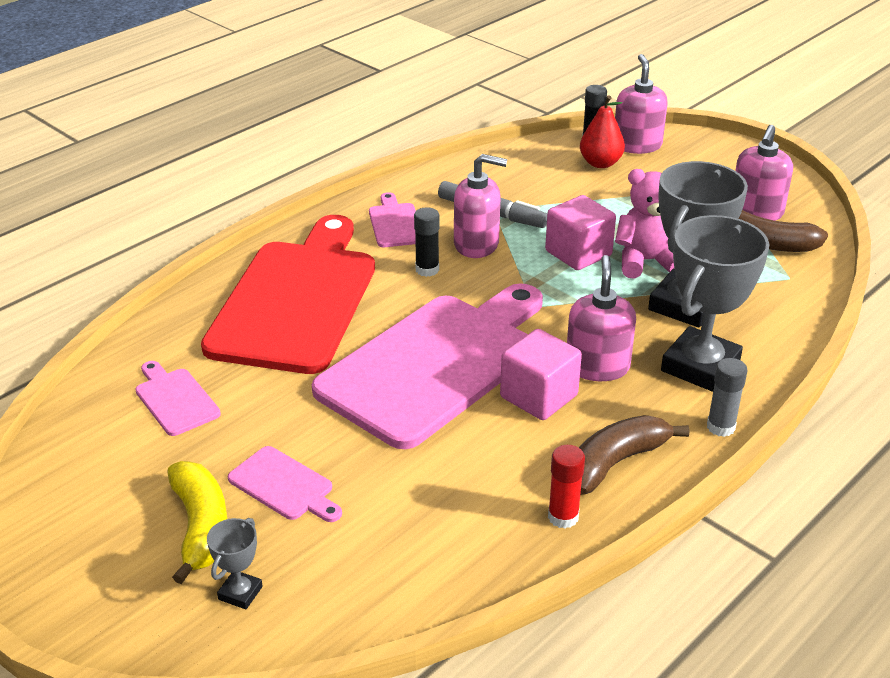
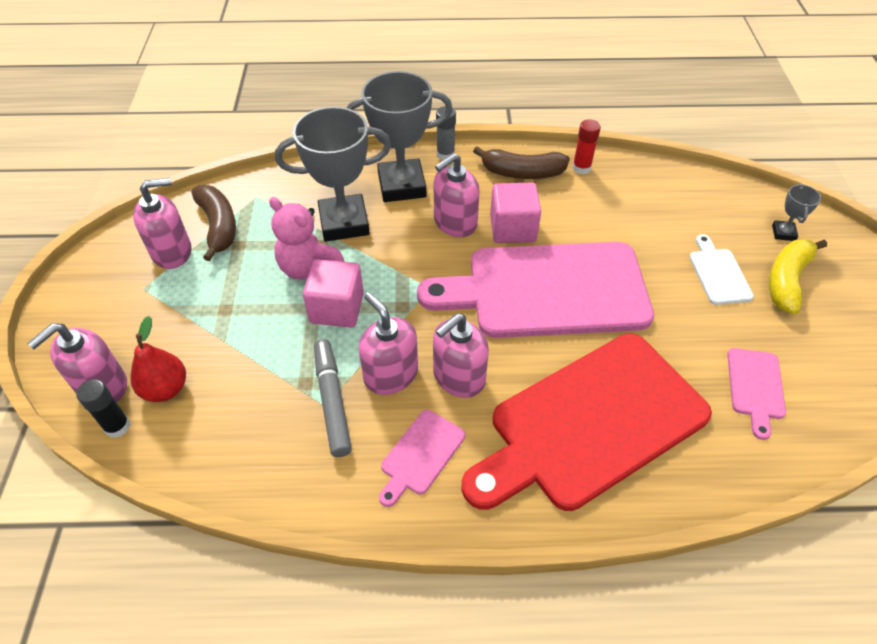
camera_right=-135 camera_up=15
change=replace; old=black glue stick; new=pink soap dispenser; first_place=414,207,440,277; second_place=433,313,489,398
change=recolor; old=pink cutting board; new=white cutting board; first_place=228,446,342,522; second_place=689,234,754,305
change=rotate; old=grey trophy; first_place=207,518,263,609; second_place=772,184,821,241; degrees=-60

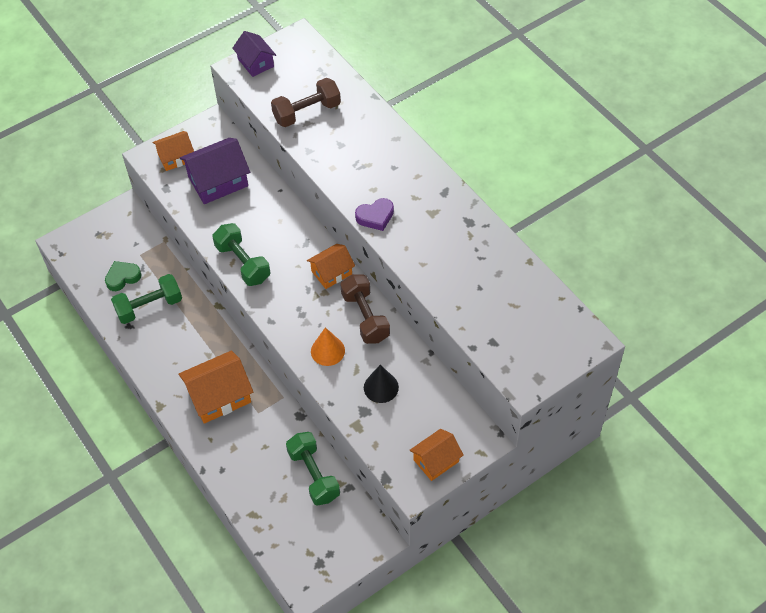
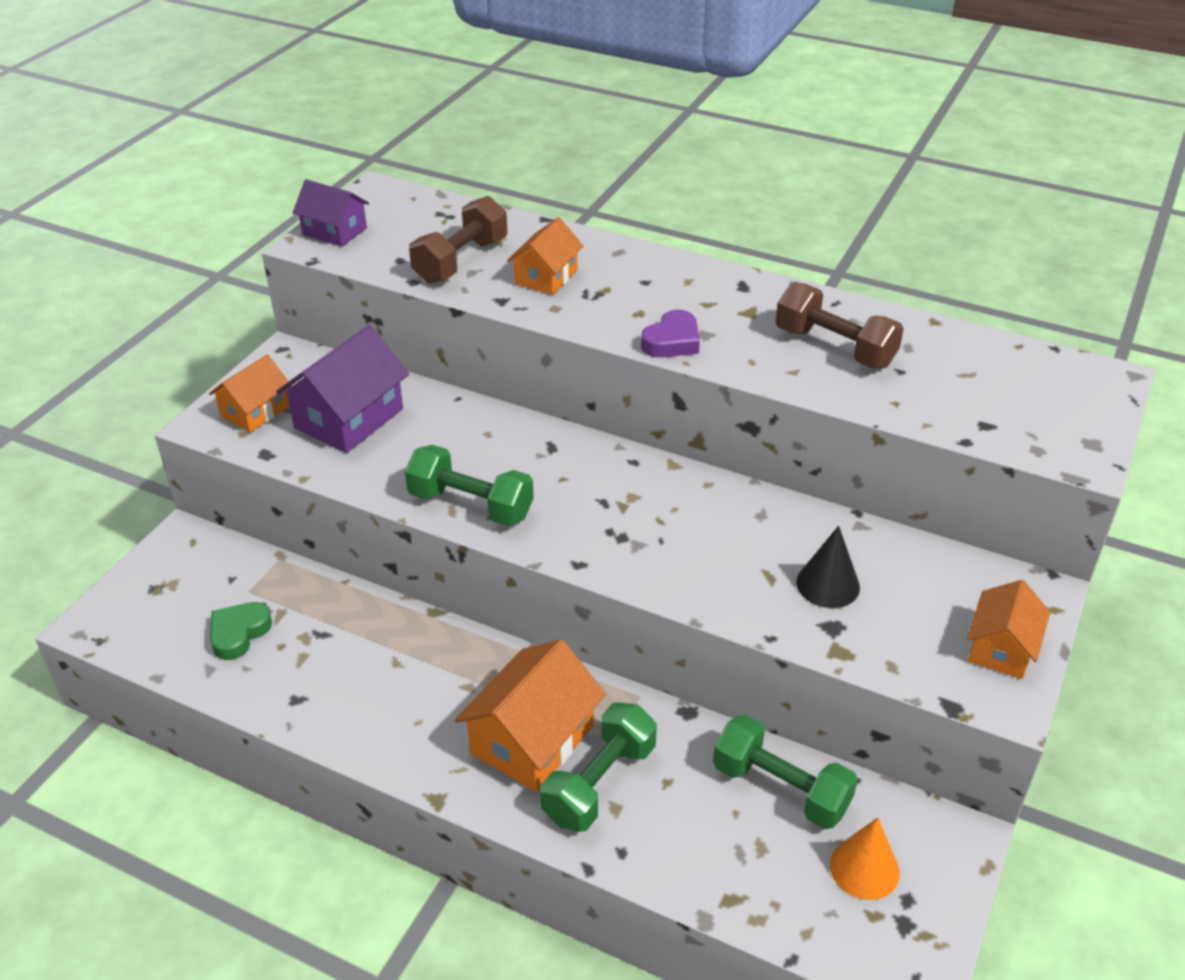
camera_right=-30 camera_up=-15
change=move; old=orange house; first_place=307,244,355,289; second_place=507,217,584,295
change=move; old=green dumbbell; first_place=111,274,182,324; second_place=540,702,657,832
change=move; old=brown dumbbell; first_place=340,274,390,344; second_place=775,282,904,369
change=move; old=orange cone; first_place=311,327,345,366; second_place=830,817,900,900

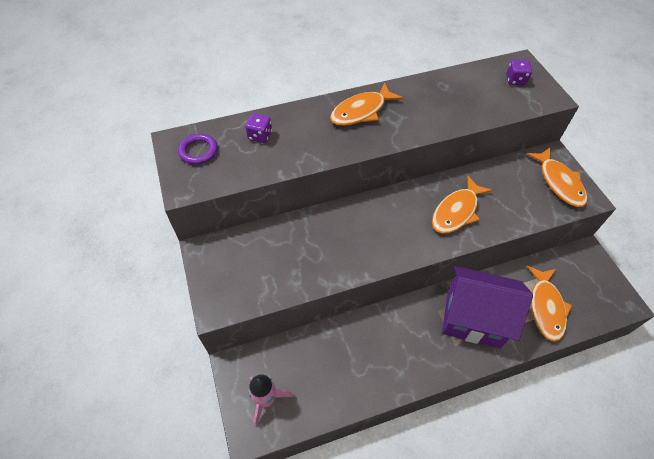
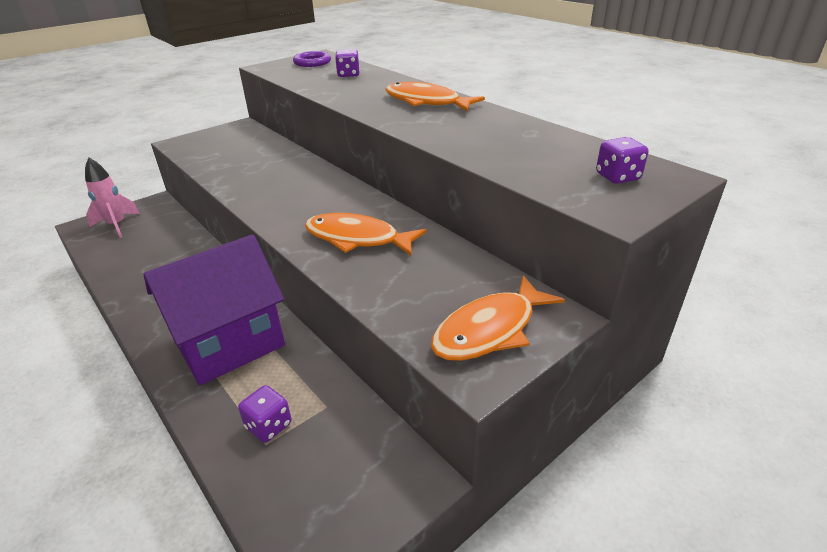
camera_right=70 camera_up=-20
change=rotate; old=purple house; first_place=442,266,533,348; second_place=143,234,285,385; degrees=60
change=replace; old=orange fish; new=purple dice; first_place=527,266,572,342; second_place=238,385,291,443

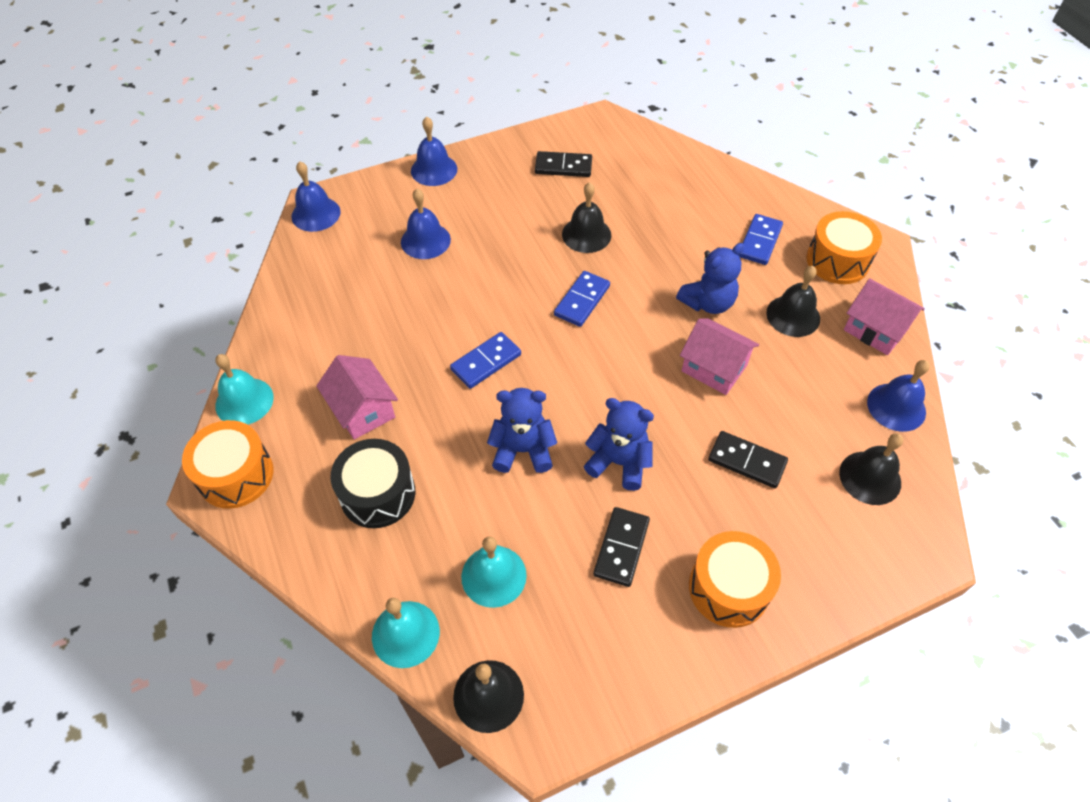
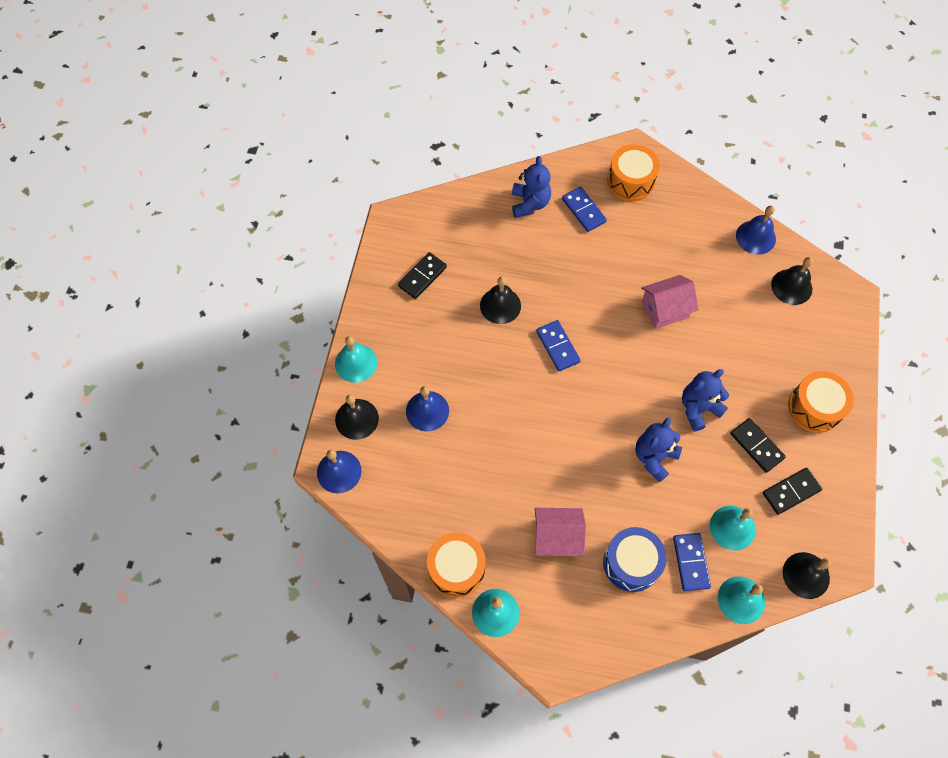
camera_right=-55 camera_up=10
change=recolor; old=blue bell; new=turquoise bell; first_place=411,116,457,186; second_place=335,336,377,383
change=move; old=blue teddy bear; first_place=676,243,744,314; second_place=512,156,551,218
change=move; old=black bell; first_place=766,266,820,337; second_place=335,394,379,440
change=delete; old=pink house; first_place=844,278,925,355
change=move; old=blue domino; first_place=450,332,521,389; second_place=673,533,711,591
change=move; old=orange drum; first_place=182,420,273,509; second_place=427,532,486,598
change=move; old=black domino; first_place=708,431,788,488; second_place=763,468,822,515
change=recolor; old=black drum; new=blue drum; first_place=330,439,415,528; second_place=603,527,667,592

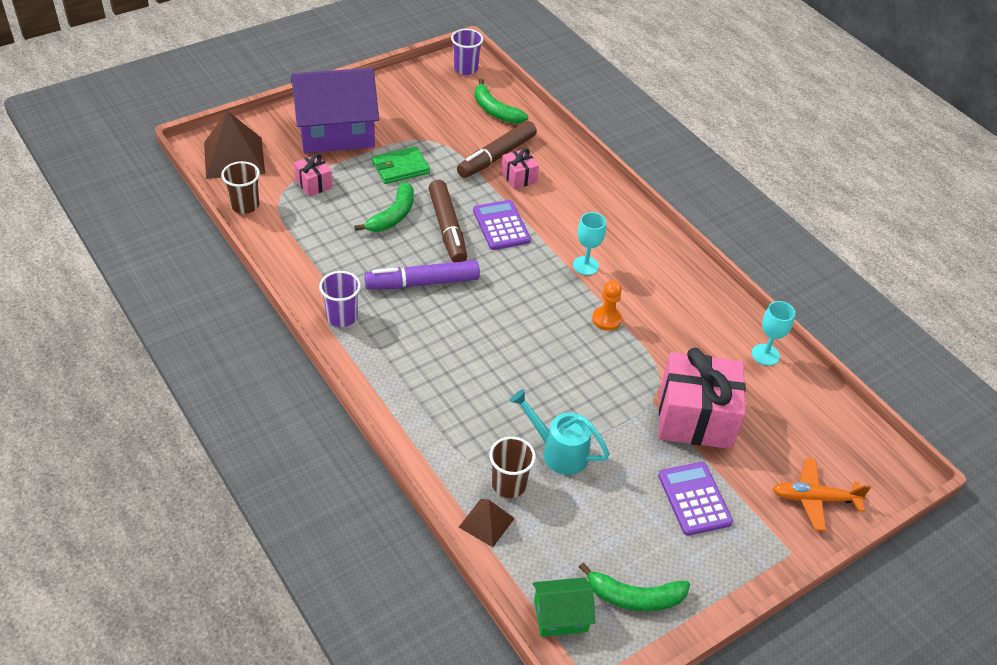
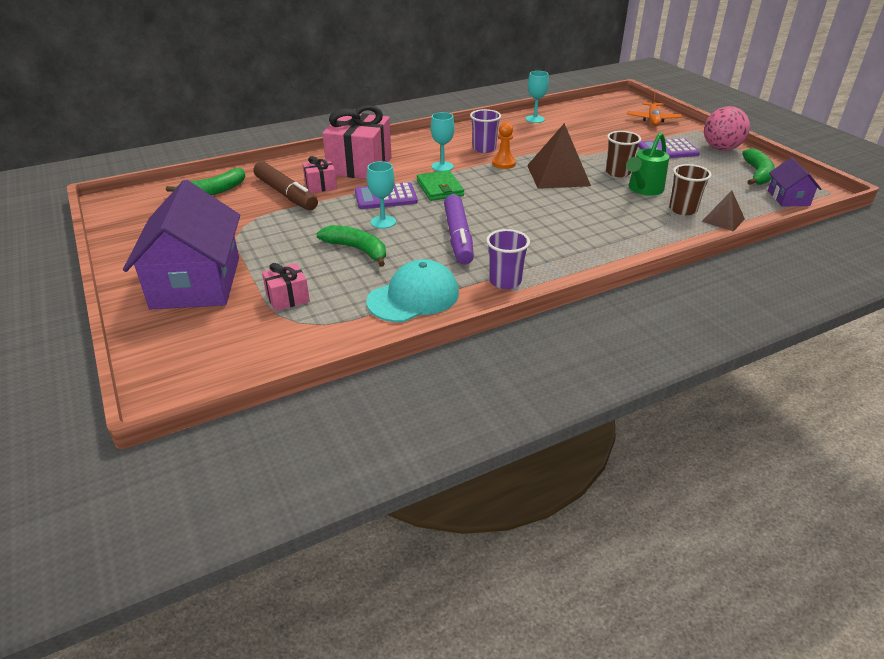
camera_right=-80 camera_up=-10
change=move; old=purple cup; first_place=451,29,483,75; second_place=470,109,501,153
change=move; old=brown pyramid; first_place=204,111,265,179; second_place=527,123,591,189
change=move; old=green wallet; first_place=372,146,430,184; second_place=417,170,464,201
change=move; old=brown cup; first_place=221,161,260,214; second_place=606,131,641,177
change=replace; old=brown marker; new=turquoise goblet; first_place=428,180,467,262; second_place=367,161,396,229
change=move; old=pink gift; first_place=659,348,746,449; second_place=322,105,392,179
change=recolor; old=turquoise watering can; new=green watering can; first_place=510,389,610,475; second_place=626,132,669,196
change=recolor; old=green house; new=purple house; first_place=533,577,595,637; second_place=768,158,821,206
change=insert; new=pink ball; second_place=704,106,750,151
change=insert; new=turquoise cap; second_place=366,259,459,322

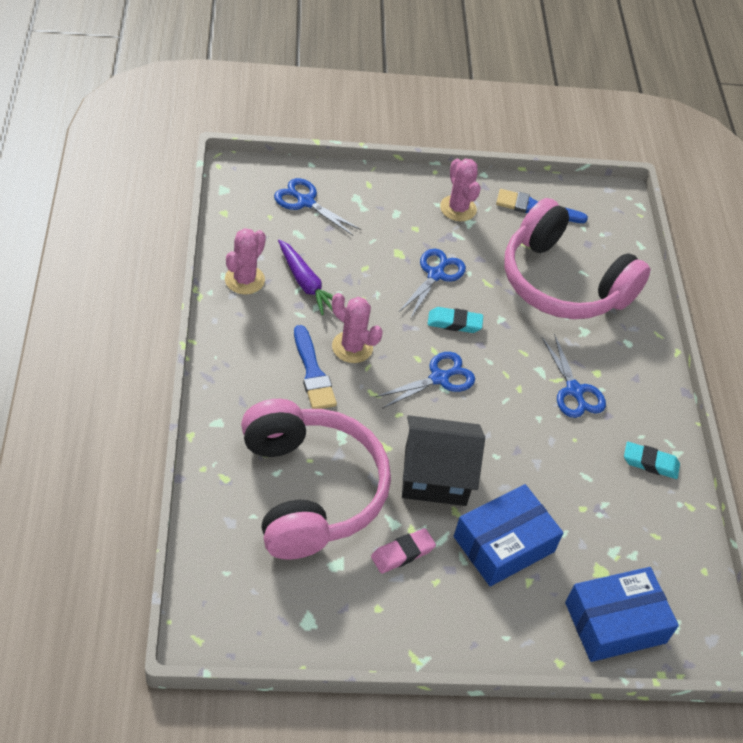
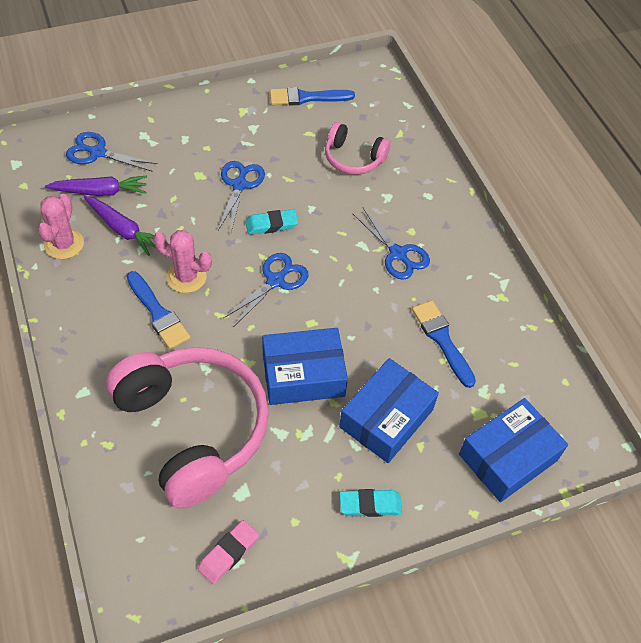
camera_right=-15 camera_up=5
change=delete; old=pink cactus; first_place=440,158,481,221
change=resize; old=pink headphones; first_place=504,198,651,319; second_place=325,122,391,175; factor=0.5
change=replace; old=black house; new=blue box; first_place=402,415,485,506; second_place=262,328,348,405
change=move; old=turquoise eraser; first_place=624,442,680,479; second_place=340,489,402,517
change=move; old=pink eraser; first_place=371,528,436,574; second_place=198,520,259,584
change=insert; new=purple carrot; second_place=45,175,147,196
change=insert; new=blue brush; second_place=412,300,476,388

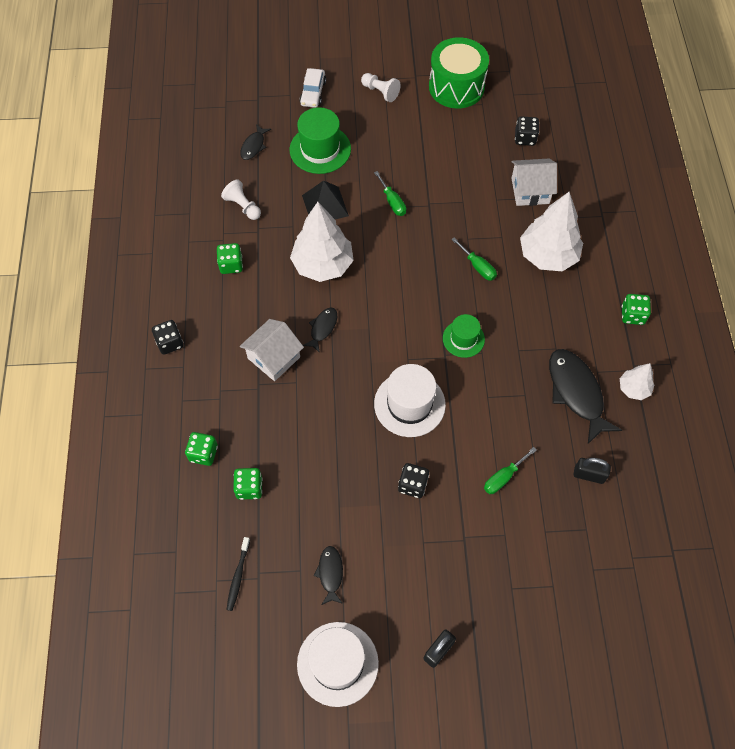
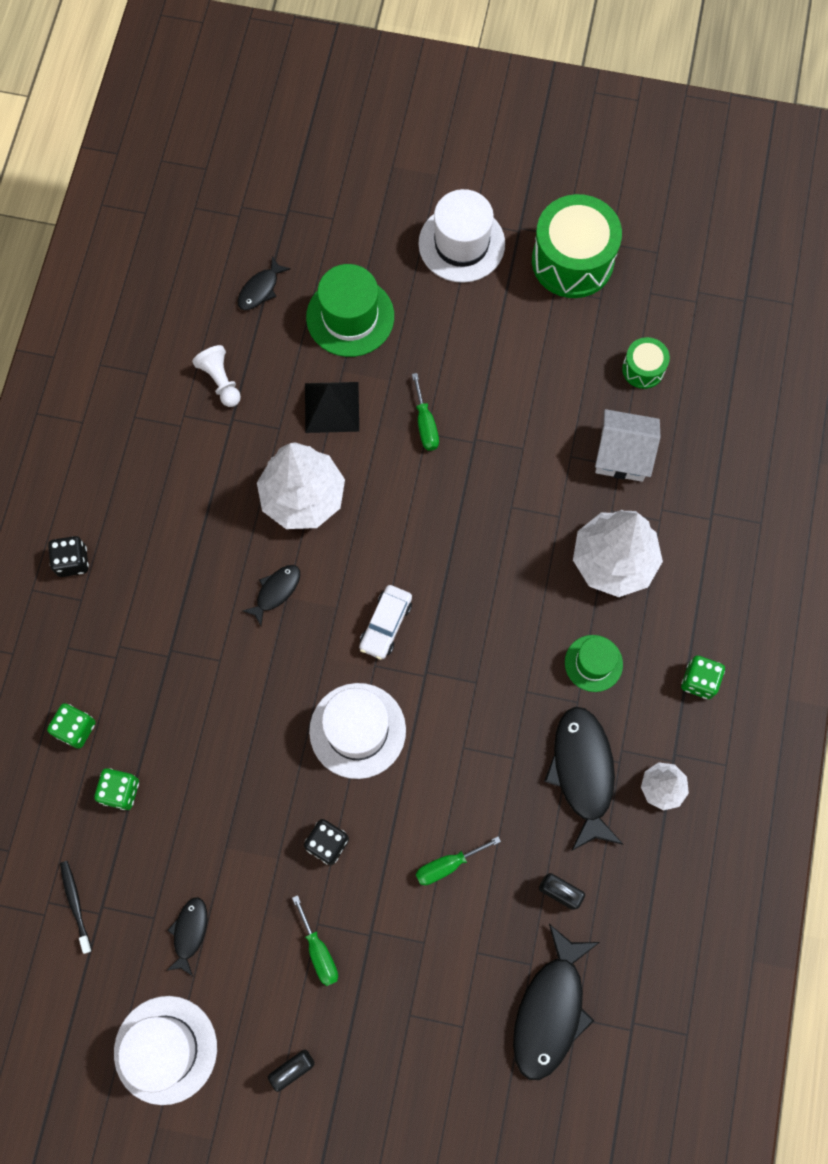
camera_right=15 camera_up=10
change=move; old=white car; first_place=300,68,326,108; second_place=359,585,412,660
change=replace; old=white pawn; new=white hat; first_place=361,73,401,102; second_place=418,189,505,283
change=replace; old=black dice; new=green drum; first_place=515,116,539,146; second_place=622,337,670,389
change=move; old=green screwdriver; first_place=451,237,497,281; second_place=292,895,338,986
change=delete; old=green dice; first_place=217,243,243,274
change=move; old=green hat; first_place=443,314,485,358; second_place=565,635,623,692
change=delete; old=white house; first_place=240,319,304,381
change=rotate; old=black toothbrush; first_place=226,537,250,611; second_place=60,861,92,954; degrees=135
change=insert; new=black fish; second_place=513,924,600,1080

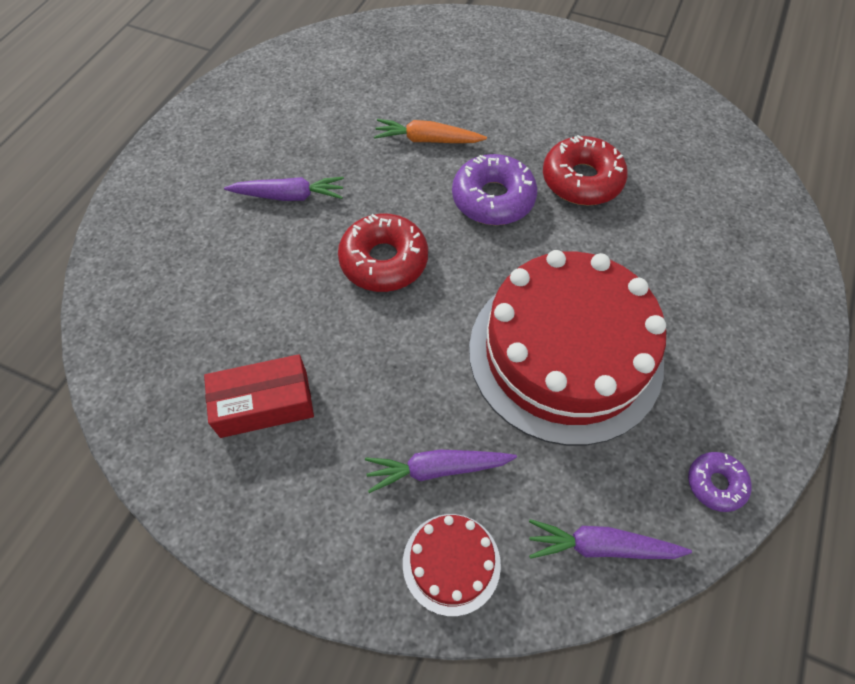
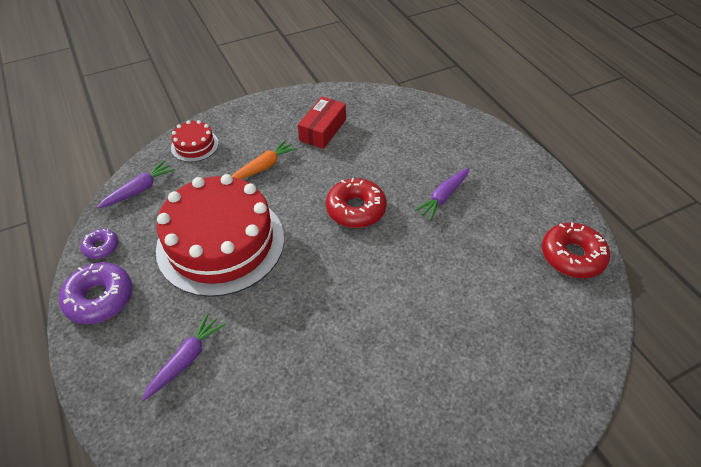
camera_right=130 camera_up=-10
change=move; old=orange carrot; first_place=374,119,487,143; second_place=232,139,297,179
change=move; old=red donut; first_place=543,135,628,206; second_place=542,222,610,278
change=move; old=purple donut; first_place=452,154,537,225; second_place=59,262,132,324
change=move; old=purple carrot; first_place=365,449,517,493; second_place=142,313,225,401

